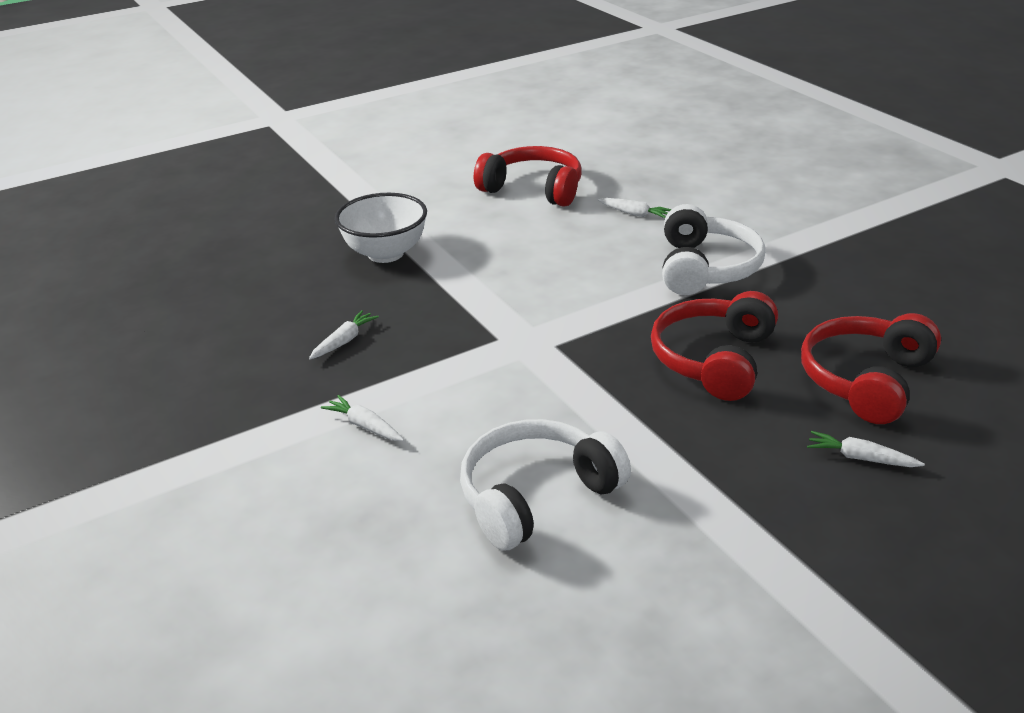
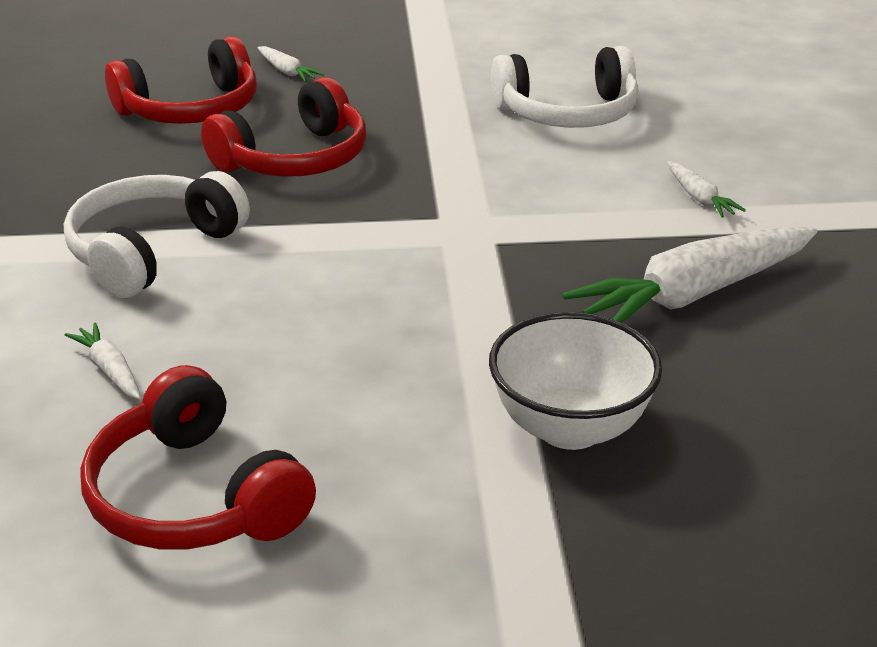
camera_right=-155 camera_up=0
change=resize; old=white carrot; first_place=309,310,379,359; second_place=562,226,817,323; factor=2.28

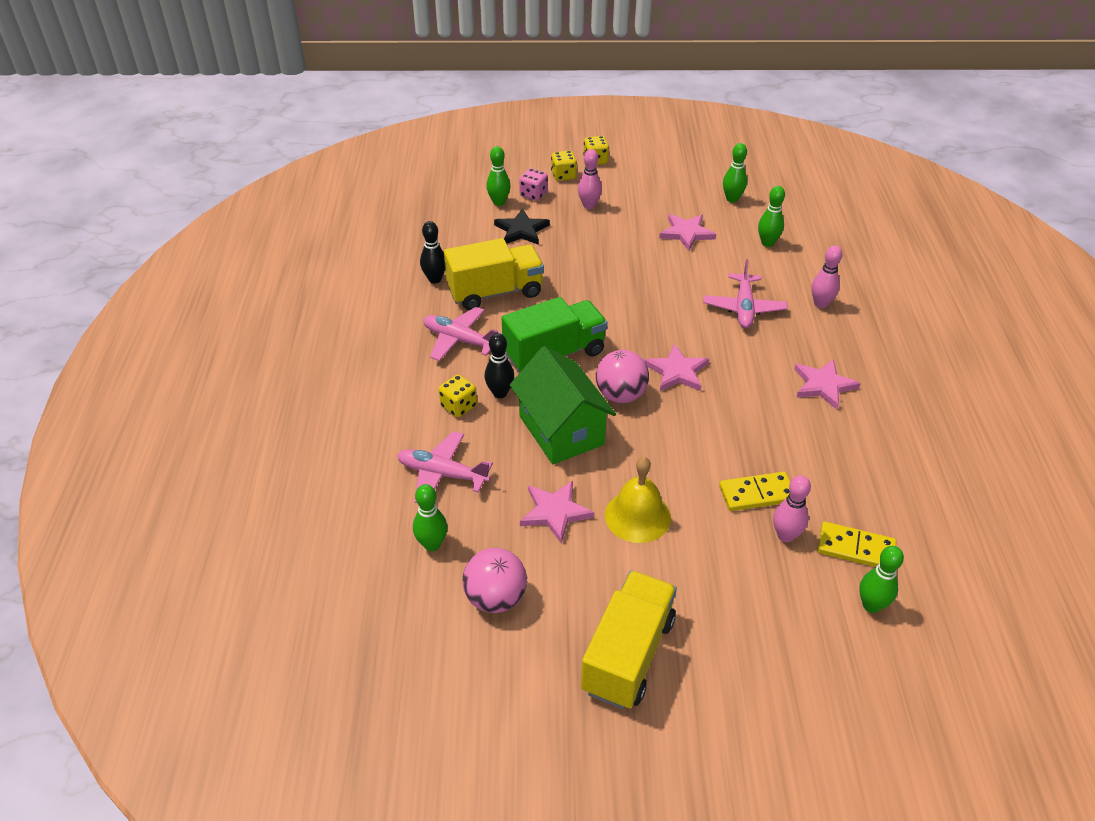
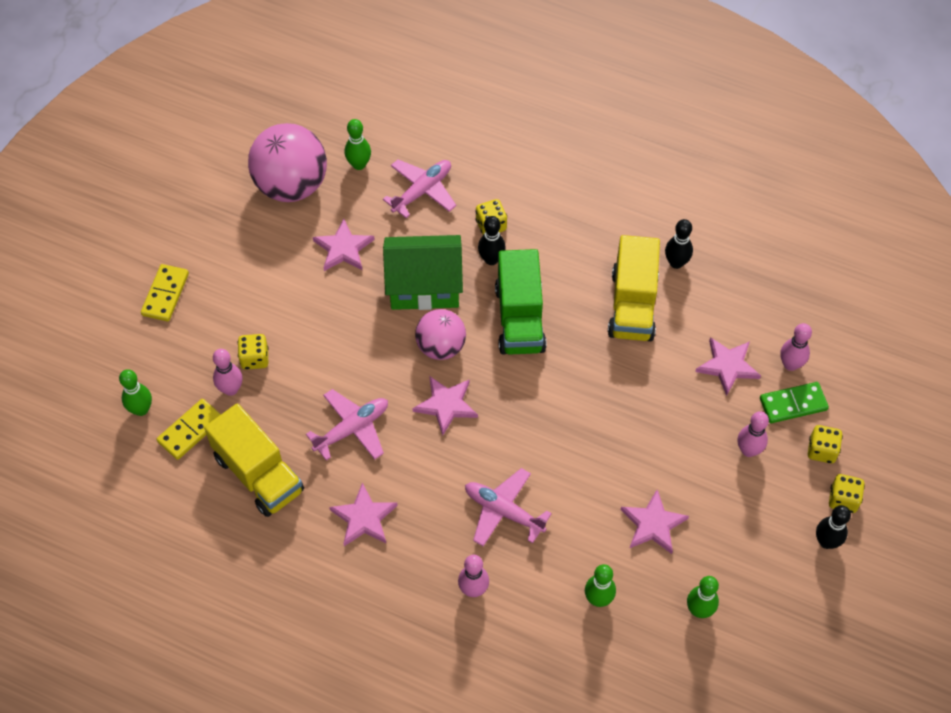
camera_right=115 camera_up=15
change=recolor; old=green bowling pin; new=pink bowling pin; first_place=486,146,511,206; second_place=780,323,812,371
change=replace; old=pink dice; new=green domino; first_place=519,168,548,201; second_place=760,382,829,423
change=recolor; old=black star; new=pink star; first_place=494,209,550,245; second_place=695,337,761,396
change=move; old=pink plane; first_place=423,307,502,361; second_place=306,389,388,461
change=delete; old=yellow bell; first_place=605,457,671,543
change=move; old=yellow domino; first_place=719,472,790,511; second_place=141,264,189,321
change=resize; old=pink ball; first_place=463,548,527,613; second_place=248,123,327,202; factor=1.62
change=move; old=yellow truck; first_place=581,570,677,709; second_place=204,403,304,517
change=insert; new=yellow dice; second_place=238,334,269,370
change=insert; new=black bowling pin; second_place=816,505,851,549

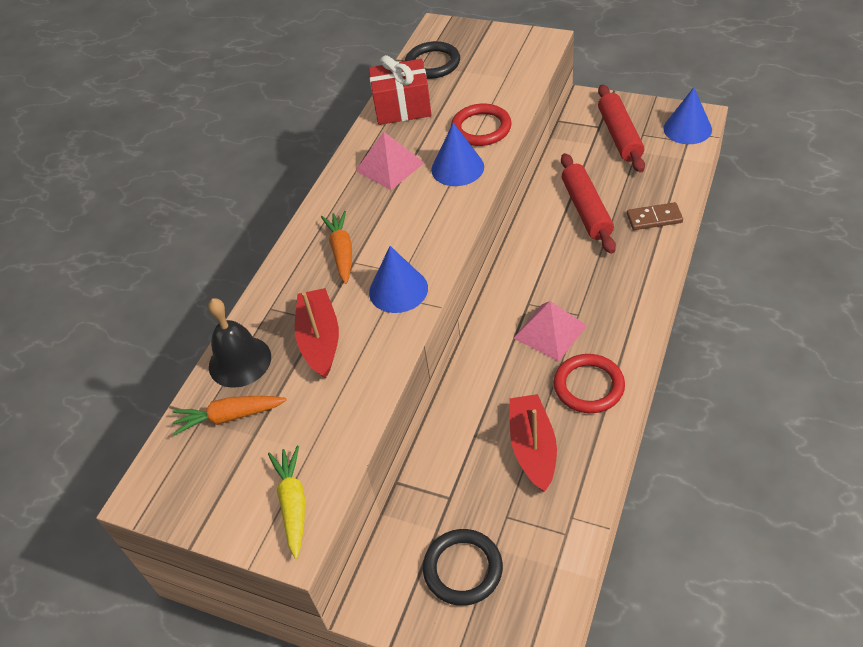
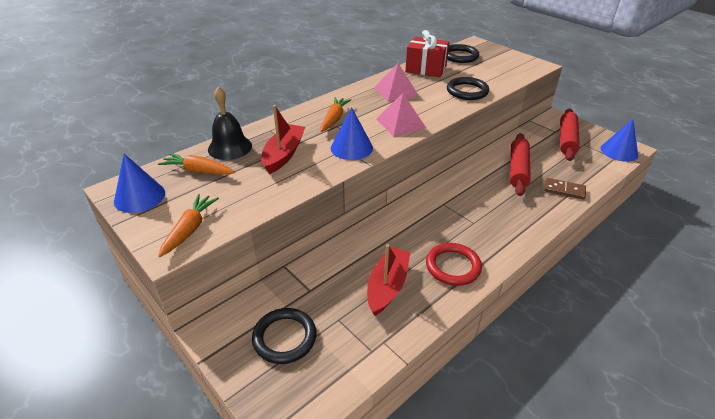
camera_right=20 camera_up=-10
change=recolor; old=red ring; new=black ring; first_place=451,104,512,146; second_place=447,77,489,100
change=move; old=blue cone; first_place=431,123,484,186; second_place=114,154,165,213
change=move; old=pink pyramid; first_place=514,301,587,361; second_place=376,93,426,137
change=recolor; old=yellow carrot; new=orange carrot; first_place=268,446,305,559; second_place=158,194,219,257

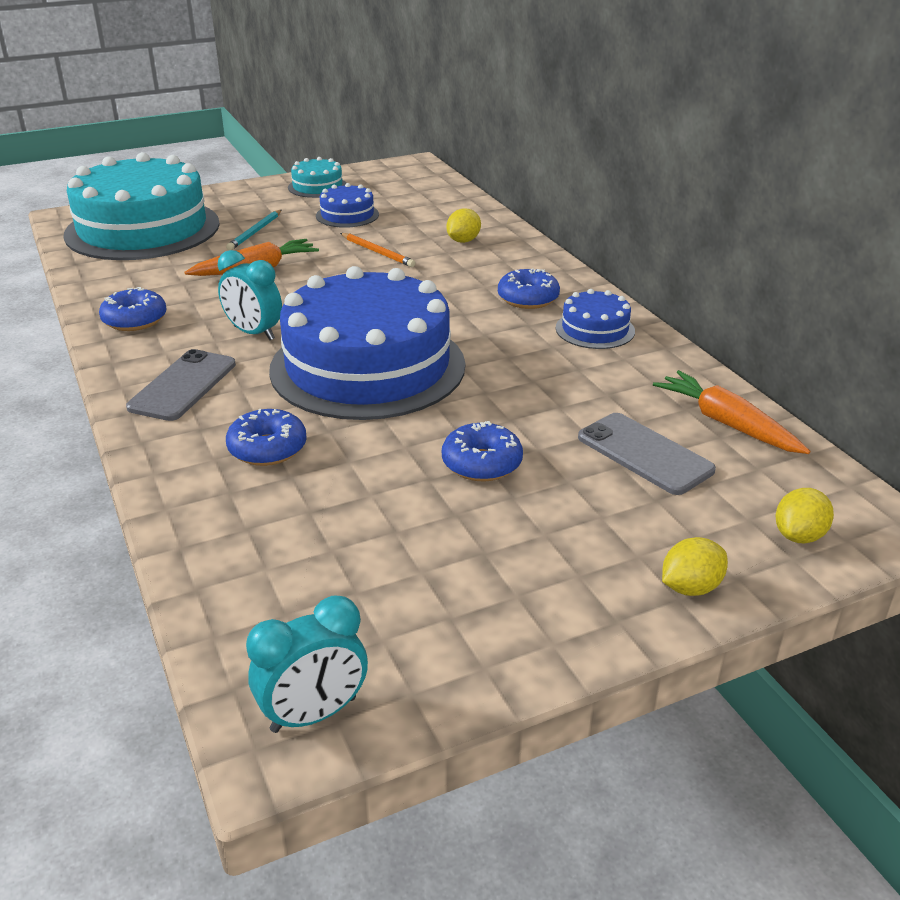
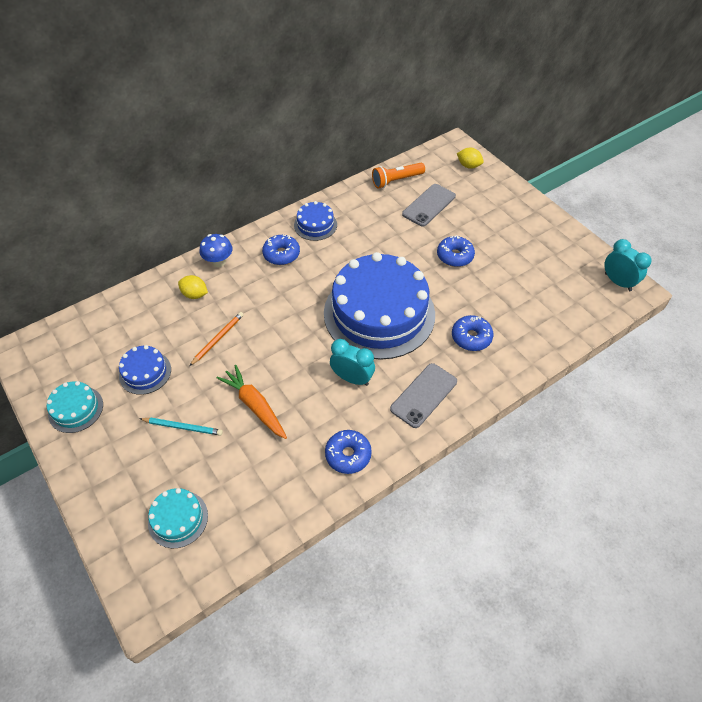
camera_right=-100 camera_up=20
change=resize; old=turquoise cake; first_place=63,152,220,260; second_place=148,488,208,548; factor=0.43
change=rotate; old=turquoise clock; first_place=218,250,282,340; second_place=330,339,375,386; degrees=-90
change=rotate; old=grey phone; first_place=126,349,236,421; second_place=390,363,457,428; degrees=-60
change=replace; old=orange carrot; new=orange flashlight; first_place=653,370,811,454; second_place=372,163,425,188
change=delete; old=yellow lemon; first_place=662,537,728,596
change=insert; new=blue mushroom; second_place=200,234,233,267

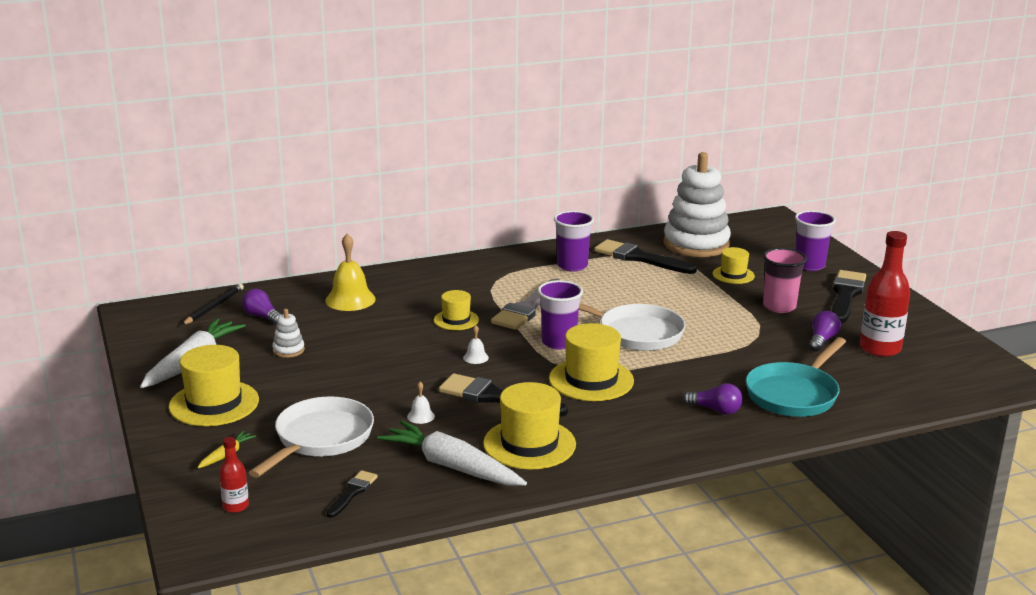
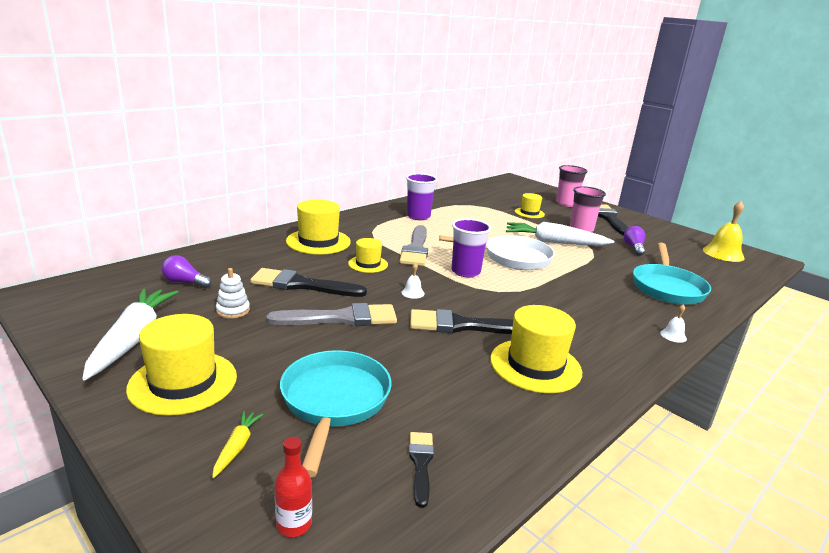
camera_right=-25 camera_up=0
change=delete; old=white stacking toy; first_place=664,152,731,257
change=recolor; old=purple cup; new=pink cup; first_place=795,210,836,271; second_place=556,165,588,207
change=delete; old=red bottle; first_place=860,231,910,357
change=move; old=yellow bell; first_place=325,234,376,311; second_place=703,201,745,262
change=move; old=black brush; first_place=594,239,697,274; second_place=250,268,367,297
change=delete; old=black pencil; first_place=182,284,244,325
change=move; old=yellow hat; first_place=549,323,634,401; second_place=286,199,351,255
change=move; old=white bell; first_place=407,382,435,424; second_place=660,304,687,343
change=delete; old=purple light bulb; first_place=682,383,743,415
change=recolor; old=white pan; new=turquoise pan; first_place=249,397,374,478; second_place=280,350,391,478
change=move; old=white carrot; first_place=377,421,527,486; second_place=506,222,614,245
change=insert; new=grey brush; second_place=266,303,397,326

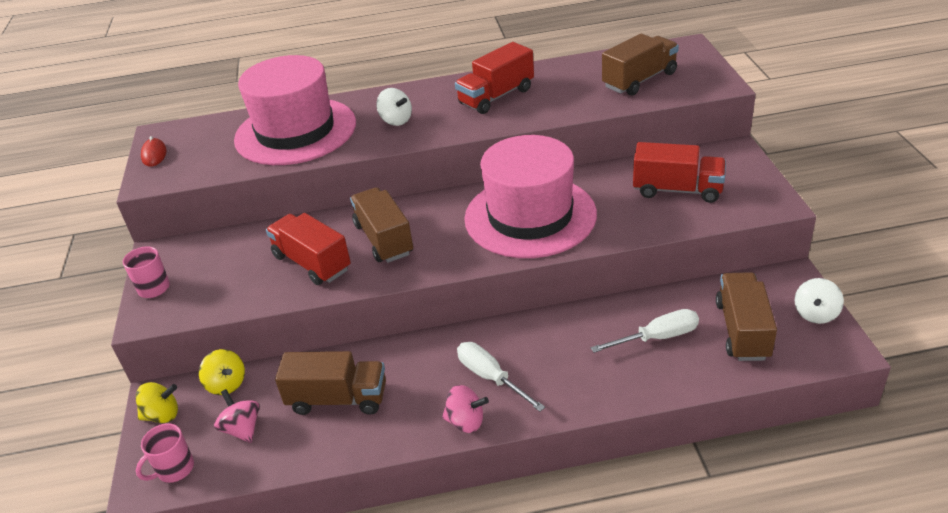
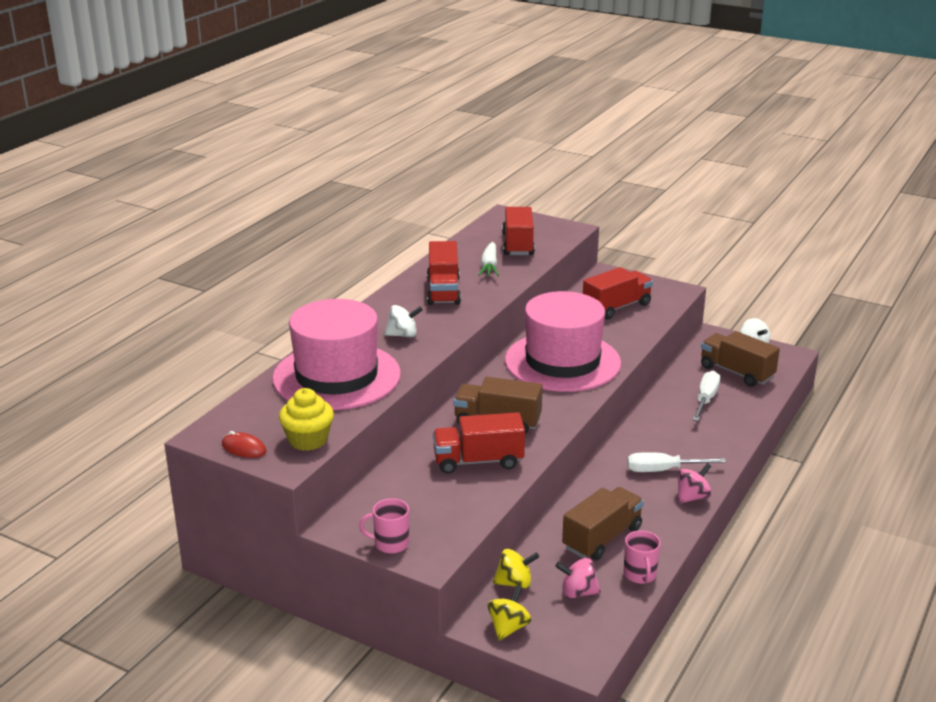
camera_right=-55 camera_up=-10
change=recolor; old=brown truck; new=red truck; first_place=602,34,679,96; second_place=502,207,535,255
change=move; old=pink mug; first_place=136,423,194,483; second_place=624,530,661,584
change=insert; new=white carrot; second_place=478,242,499,276
change=insert; new=yellow cupcake; second_place=279,388,334,451

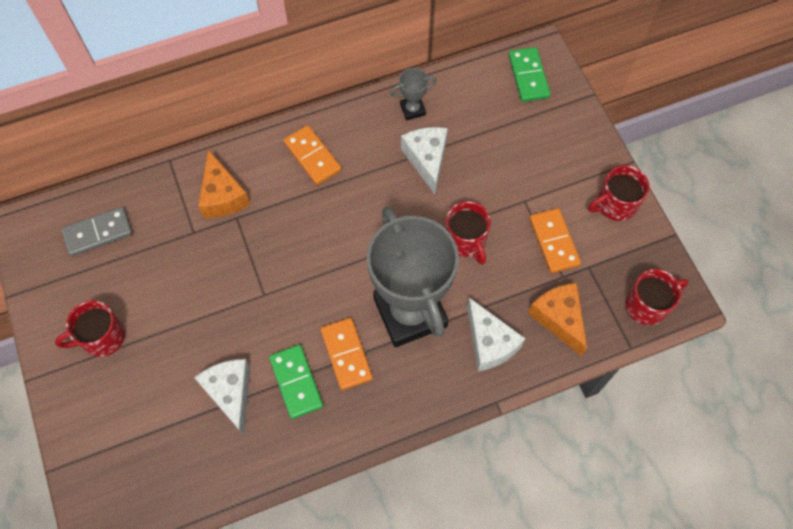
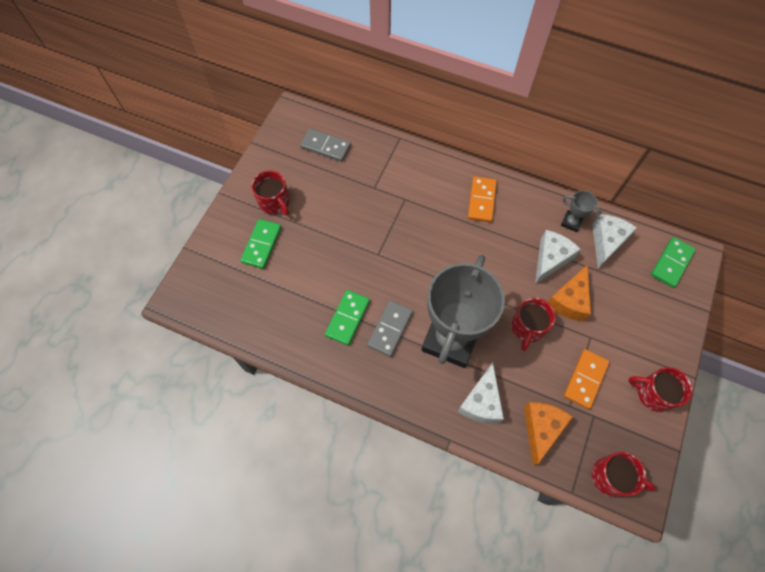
camera_right=45 camera_up=0
change=move; old=orange cheese; first_place=198,149,250,218; second_place=548,264,591,321
change=rotate; old=red mug; first_place=55,300,125,357; second_place=252,170,290,216; degrees=-150
change=recolor; old=orange domino; new=grey domino; first_place=320,318,373,390; second_place=367,300,413,357
change=move; old=white cheese; first_place=194,359,250,435; second_place=592,214,637,269
change=insert; new=green domino; second_place=240,219,281,269

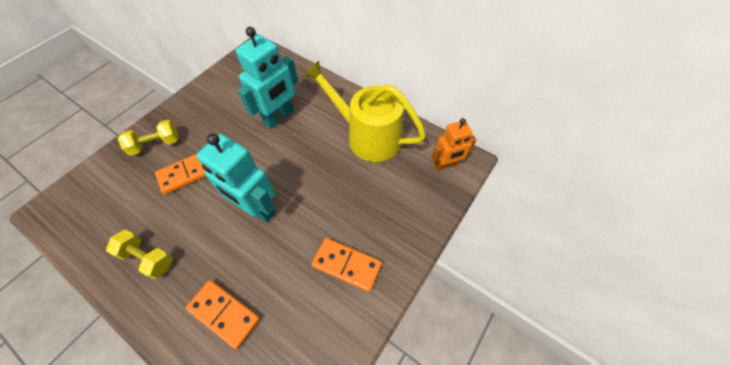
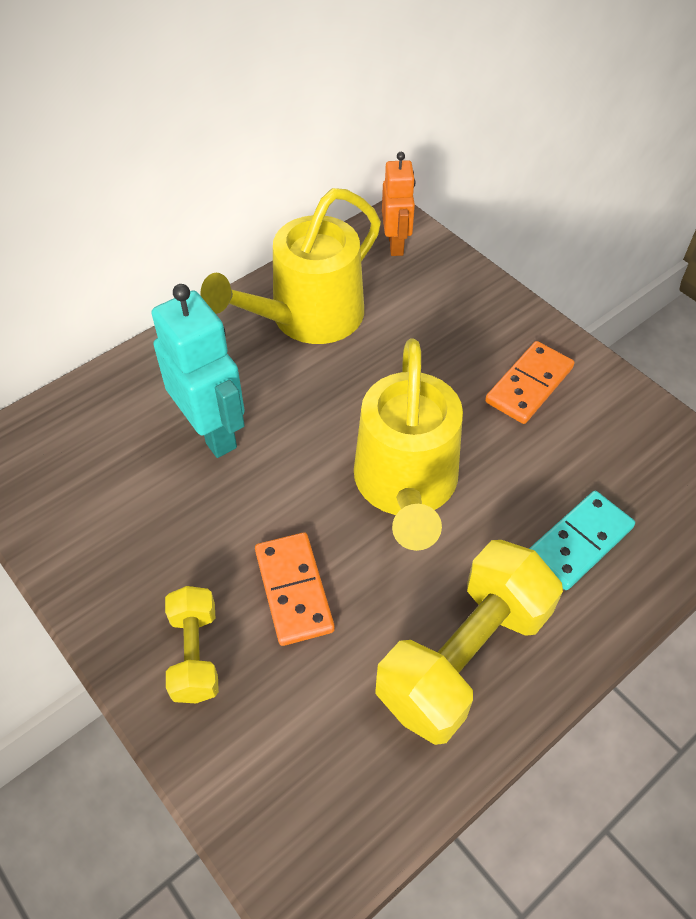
camera_right=-75 camera_up=-5
change=replace; old=turquoise robot; new=yellow watering can; first_place=196,133,276,223; second_place=354,338,463,551
change=resize; old=yellow dumbbell; first_place=106,230,173,279; second_place=375,540,563,745; factor=1.84
change=recolor; old=orange domino; new=turquoise domino; first_place=185,280,260,349; second_place=529,491,635,590

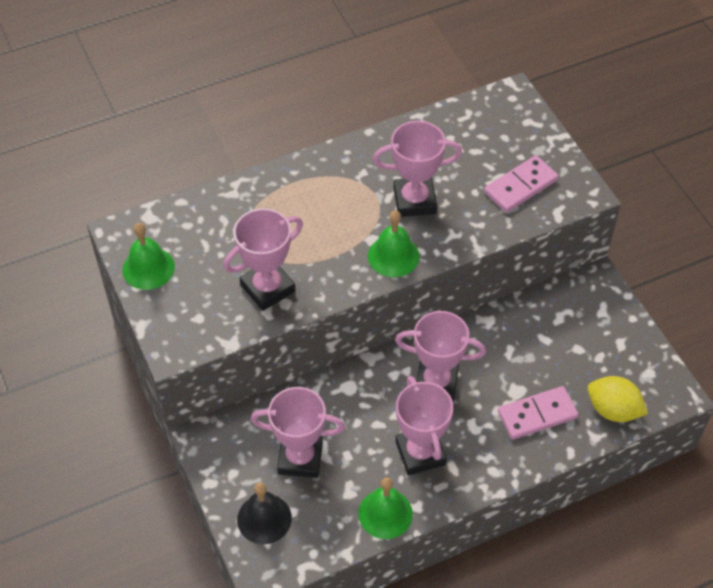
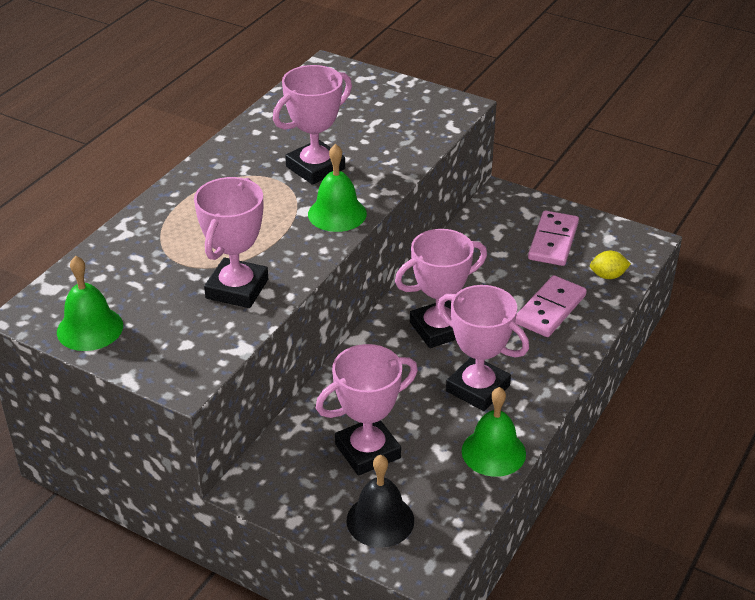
camera_right=-35 camera_up=-15
change=move; old=pink domino; first_place=484,155,558,213; second_place=528,211,579,266
change=resize; old=yellow lemon; first_place=588,376,648,422; second_place=590,251,631,279; factor=0.61

